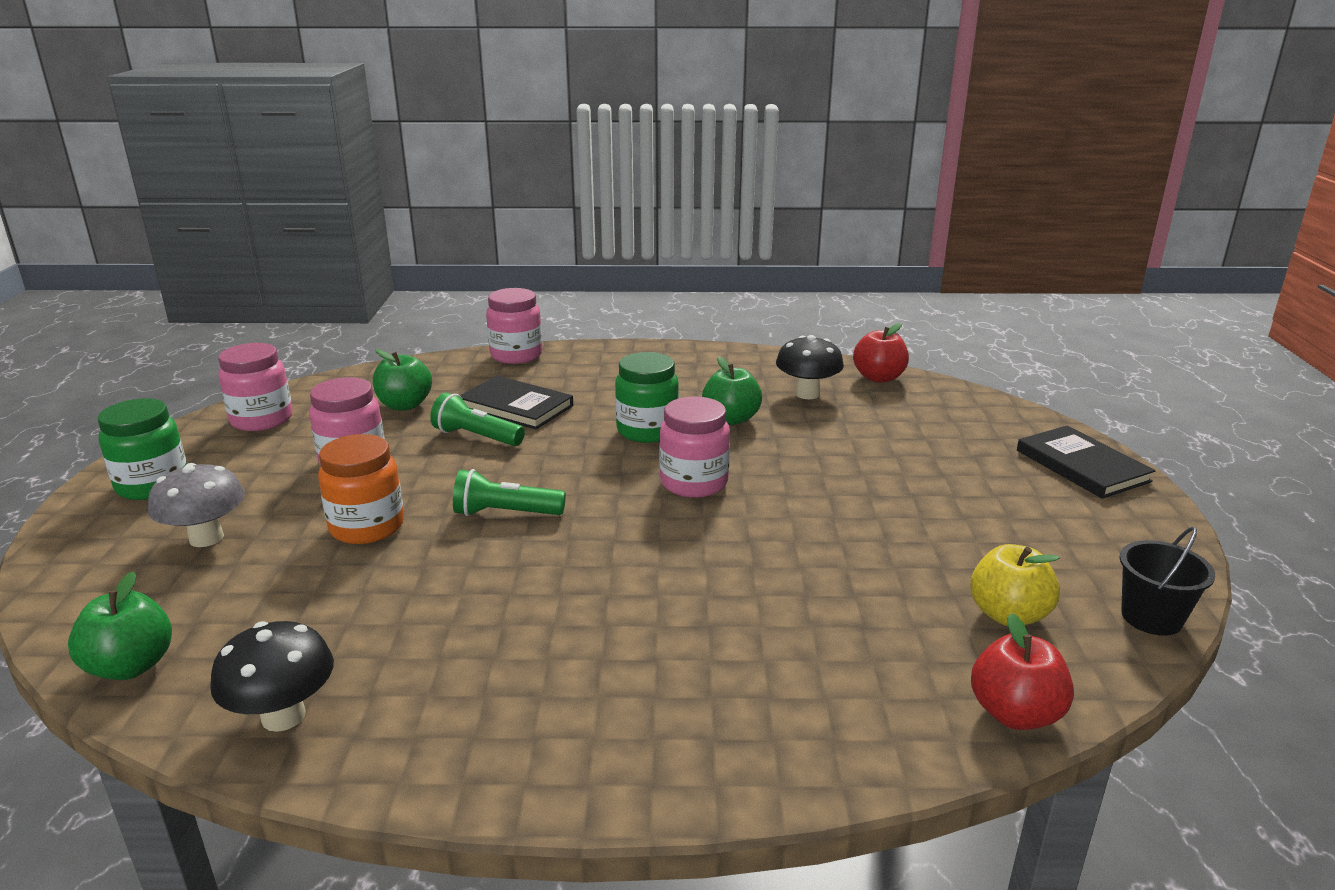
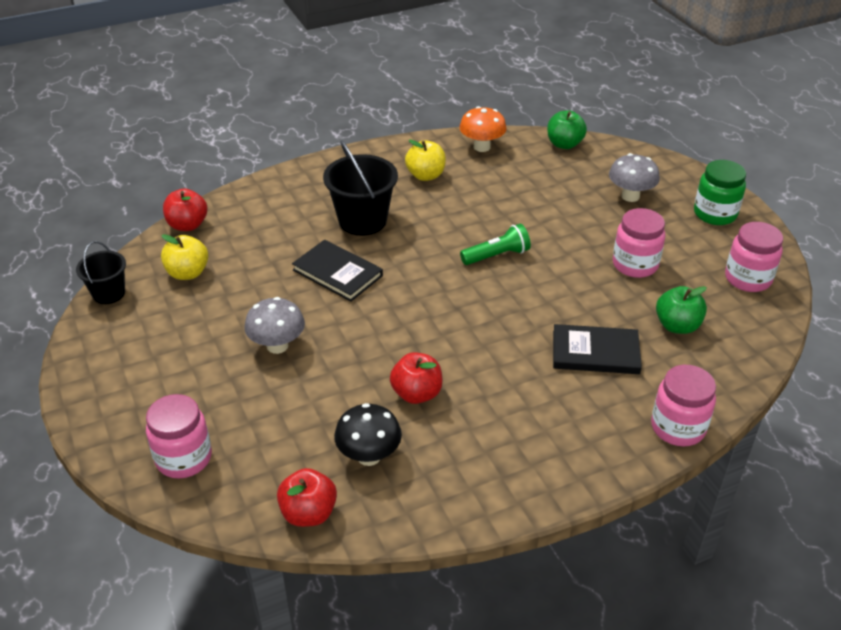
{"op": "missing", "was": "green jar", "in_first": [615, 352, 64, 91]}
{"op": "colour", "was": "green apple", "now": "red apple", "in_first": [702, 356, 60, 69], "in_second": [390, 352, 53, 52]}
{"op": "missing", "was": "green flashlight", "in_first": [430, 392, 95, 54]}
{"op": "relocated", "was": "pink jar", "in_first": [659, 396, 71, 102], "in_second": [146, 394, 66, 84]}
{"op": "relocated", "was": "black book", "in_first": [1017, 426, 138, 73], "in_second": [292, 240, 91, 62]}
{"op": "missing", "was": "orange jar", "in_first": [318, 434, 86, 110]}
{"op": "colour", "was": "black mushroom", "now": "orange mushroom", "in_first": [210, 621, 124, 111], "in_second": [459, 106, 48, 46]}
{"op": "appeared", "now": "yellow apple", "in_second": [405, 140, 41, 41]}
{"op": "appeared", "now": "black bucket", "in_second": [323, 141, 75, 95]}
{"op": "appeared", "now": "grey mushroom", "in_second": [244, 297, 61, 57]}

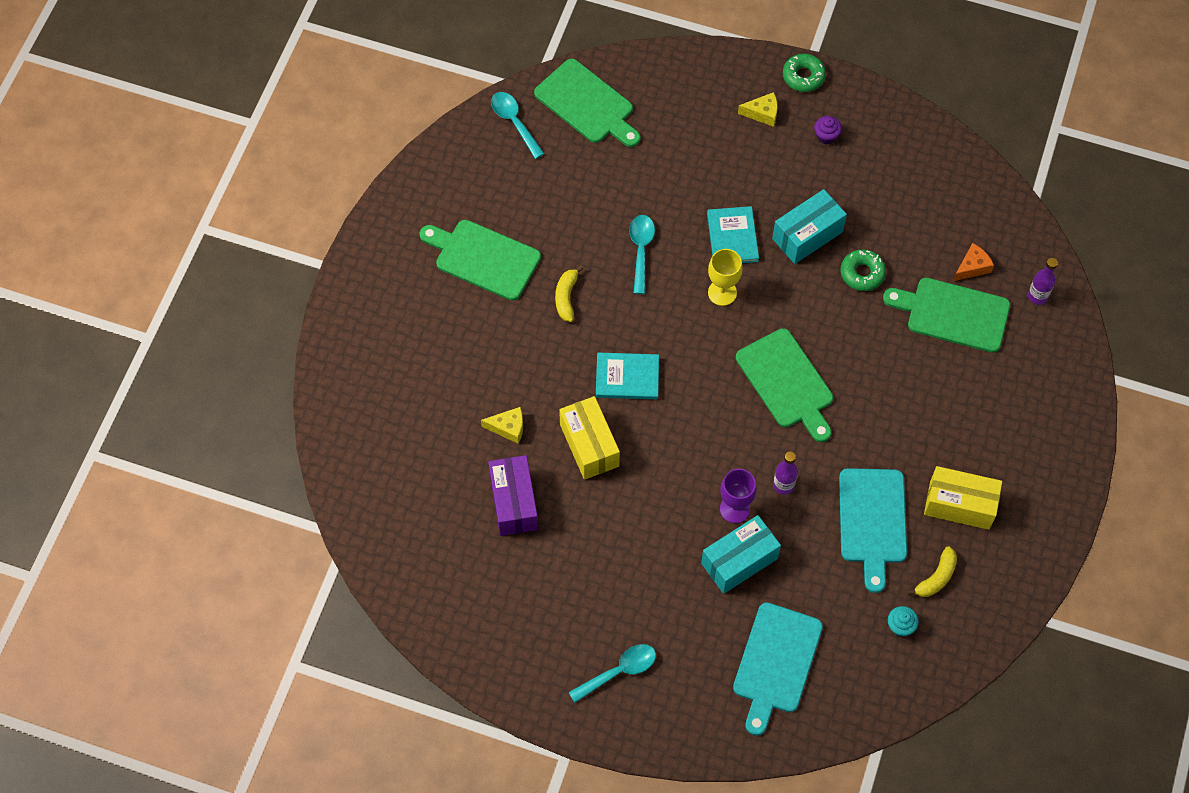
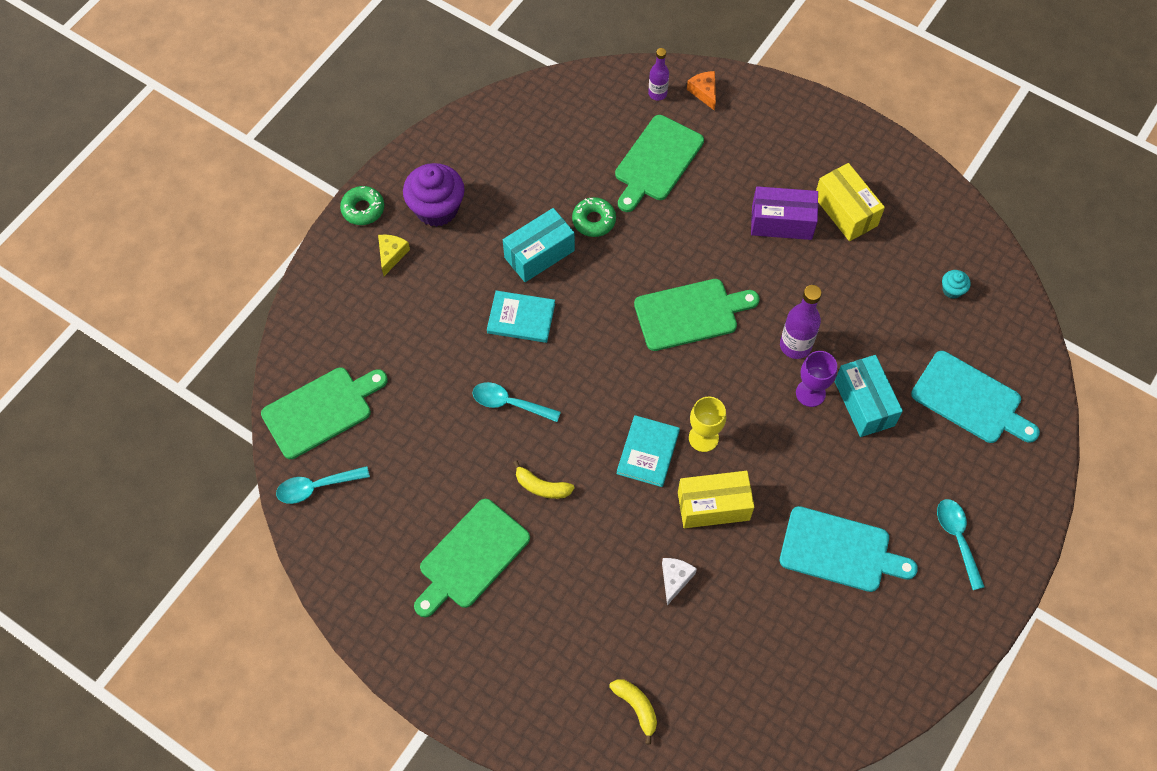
{"op": "size", "was": "purple cupcake", "in_first": [814, 116, 28, 28], "in_second": [403, 163, 62, 64], "ratio": 2.21}
{"op": "spun", "was": "turquoise box", "in_first": [772, 189, 75, 75], "in_second": [503, 208, 72, 74], "clockwise": 75}
{"op": "relocated", "was": "orange cheese", "in_first": [953, 243, 41, 38], "in_second": [687, 71, 29, 39]}
{"op": "relocated", "was": "yellow goblet", "in_first": [708, 249, 35, 57], "in_second": [689, 396, 37, 56]}
{"op": "colour", "was": "yellow cheese", "now": "white cheese", "in_first": [481, 407, 42, 37], "in_second": [662, 558, 35, 47]}
{"op": "size", "was": "purple bottle", "in_first": [773, 451, 25, 44], "in_second": [780, 285, 42, 74], "ratio": 1.55}
{"op": "relocated", "was": "purple box", "in_first": [488, 455, 50, 81], "in_second": [751, 186, 67, 54]}
{"op": "spun", "was": "yellow box", "in_first": [924, 466, 78, 64], "in_second": [816, 163, 69, 78], "clockwise": -60}
{"op": "relocated", "was": "turquoise cutting board", "in_first": [839, 468, 68, 125], "in_second": [780, 506, 138, 86]}
{"op": "relocated", "was": "yellow banana", "in_first": [907, 546, 50, 51], "in_second": [609, 679, 48, 66]}

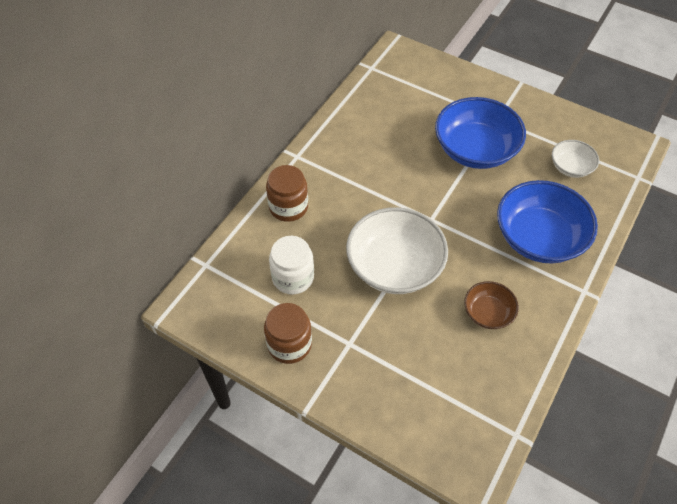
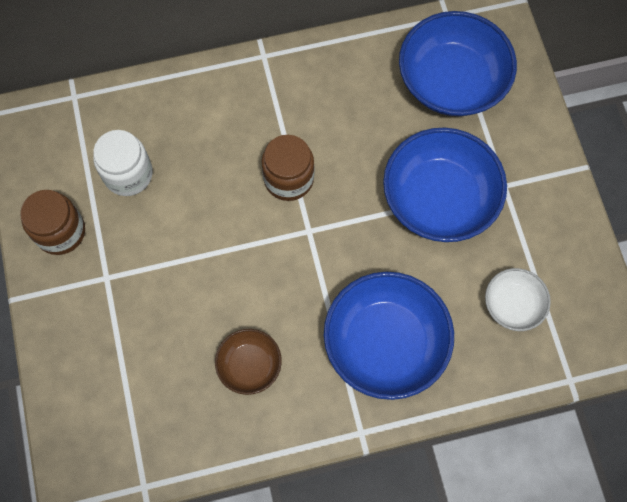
{"op": "relocated", "was": "brown jar", "in_first": [266, 165, 42, 57], "in_second": [261, 135, 53, 66]}
{"op": "missing", "was": "white bowl", "in_first": [346, 207, 102, 87]}
{"op": "appeared", "now": "blue bowl", "in_second": [399, 11, 118, 105]}

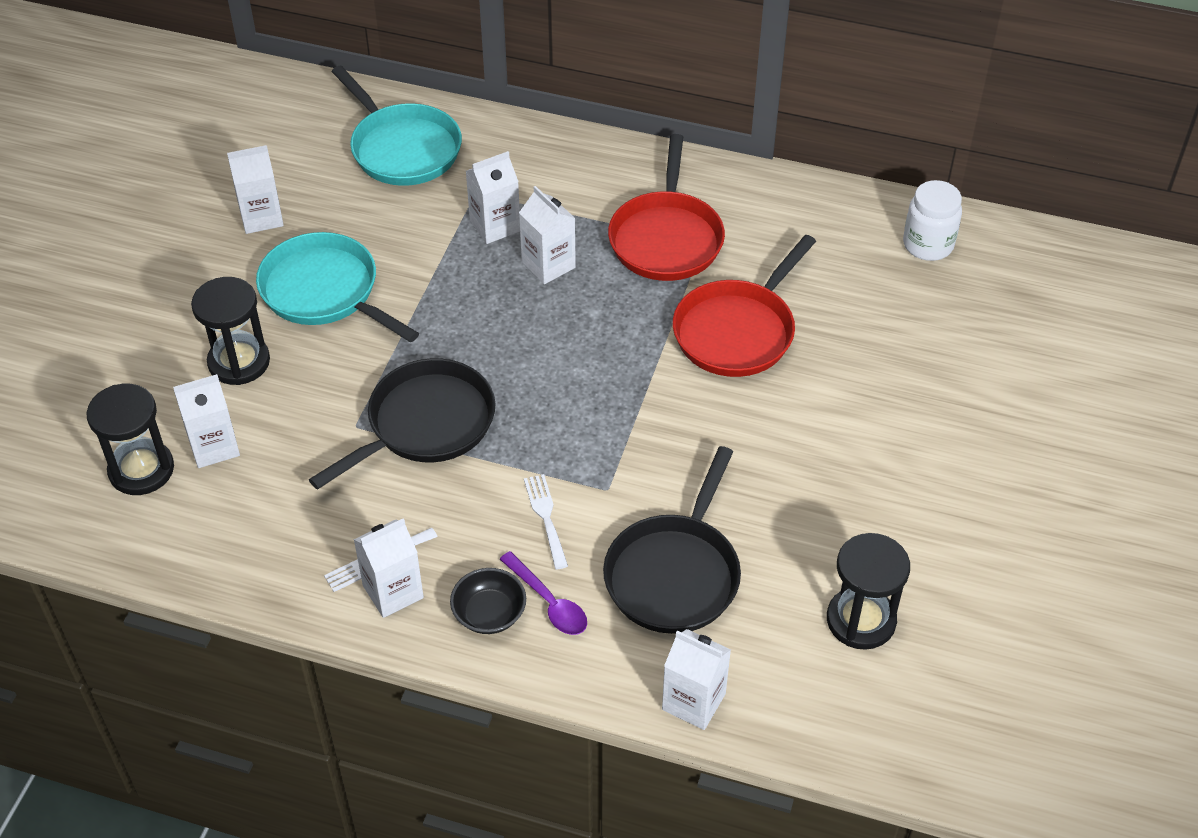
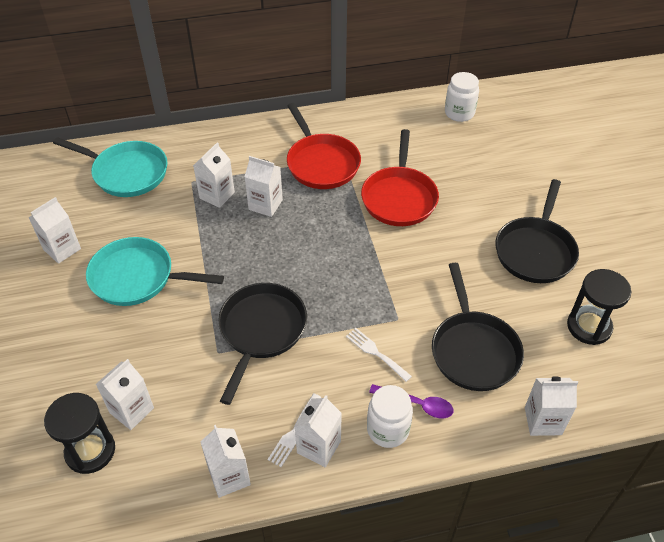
{"op": "missing", "was": "black hourglass", "in_first": [191, 277, 79, 108]}
{"op": "exchanged", "was": "black bowl", "now": "white jar", "in_first": [450, 568, 76, 66], "in_second": [367, 385, 46, 63]}
{"op": "appeared", "now": "black pan", "in_second": [495, 179, 84, 104]}
{"op": "appeared", "now": "white carton", "in_second": [201, 425, 50, 73]}

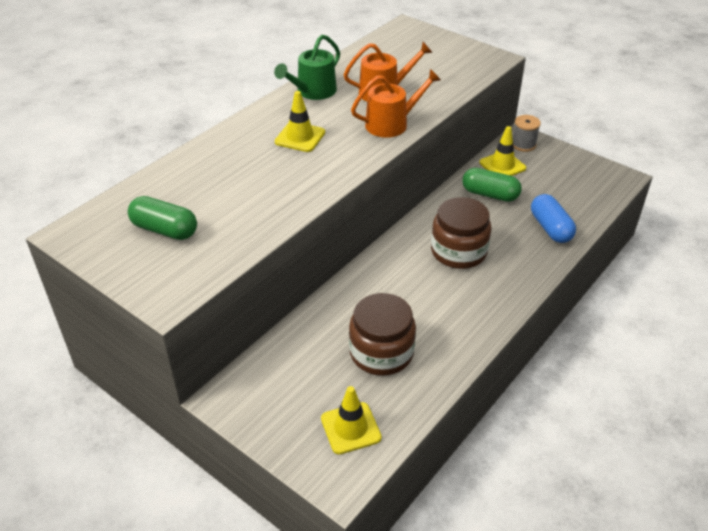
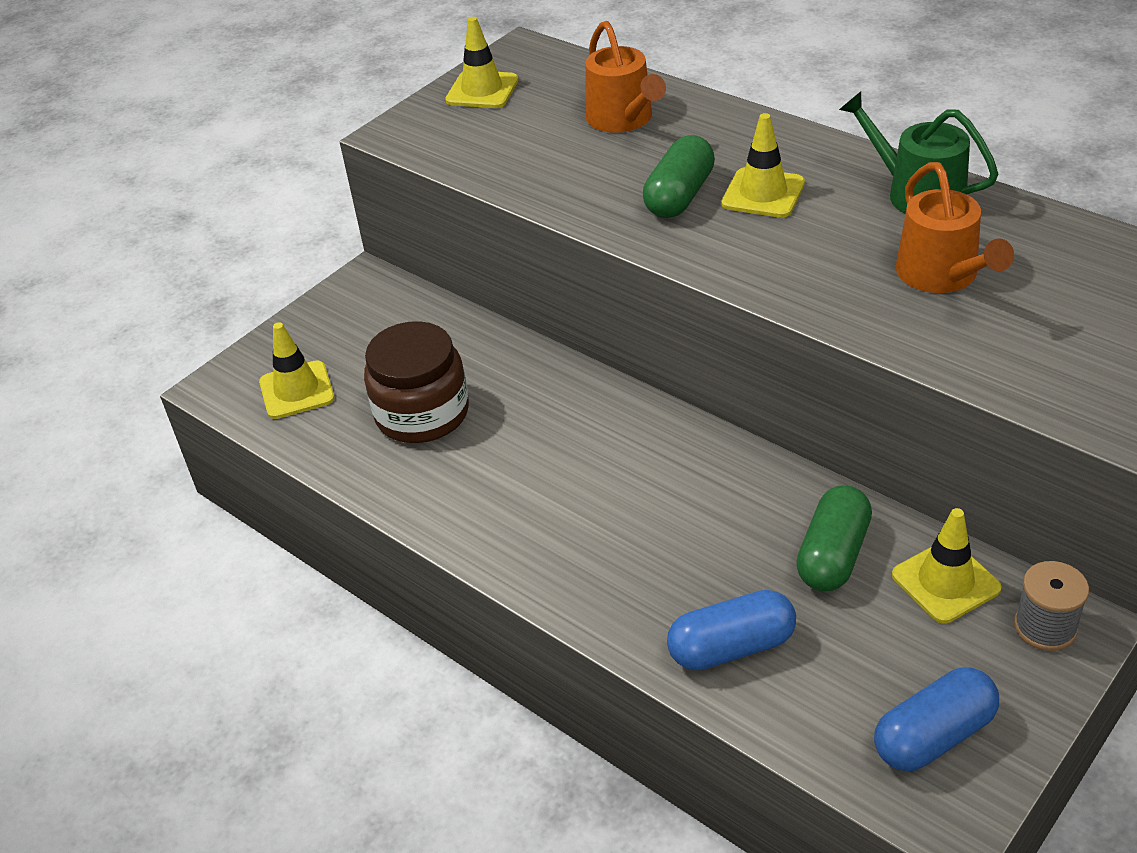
{"op": "relocated", "was": "orange watering can", "in_first": [351, 69, 90, 69], "in_second": [585, 21, 81, 112]}
{"op": "relocated", "was": "green capsule", "in_first": [128, 196, 69, 44], "in_second": [643, 135, 72, 83]}
{"op": "missing", "was": "brown jar", "in_first": [431, 197, 60, 72]}
{"op": "appeared", "now": "yellow traffic cone", "in_second": [445, 17, 73, 91]}
{"op": "appeared", "now": "blue capsule", "in_second": [874, 667, 125, 104]}

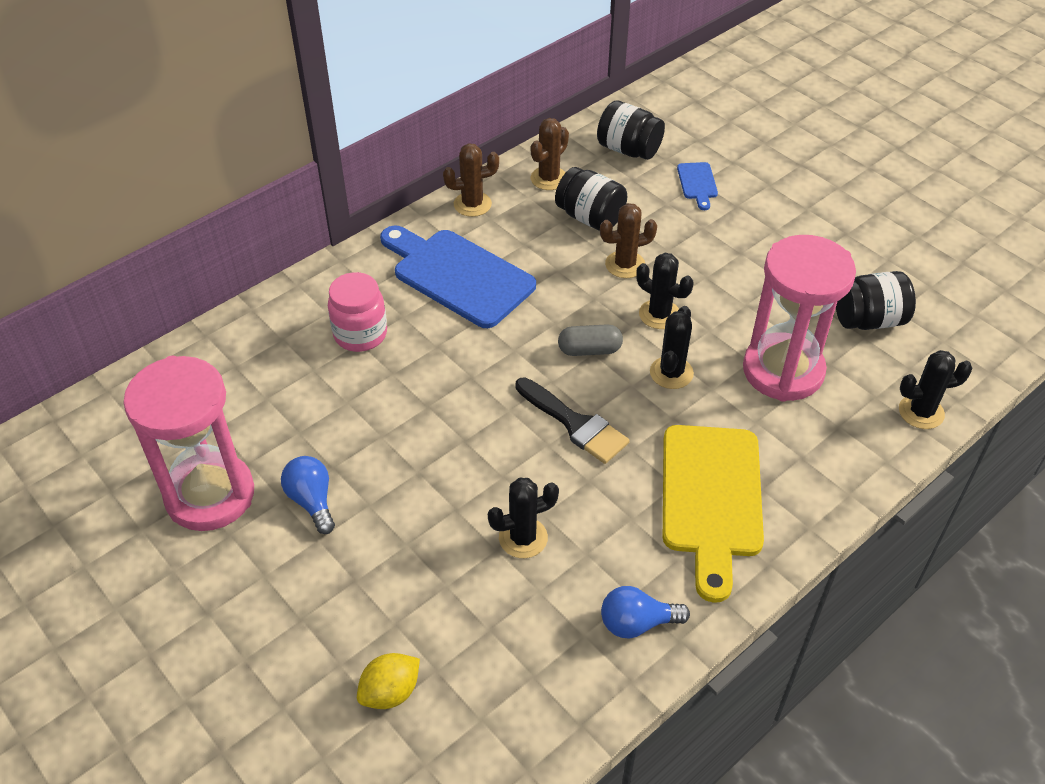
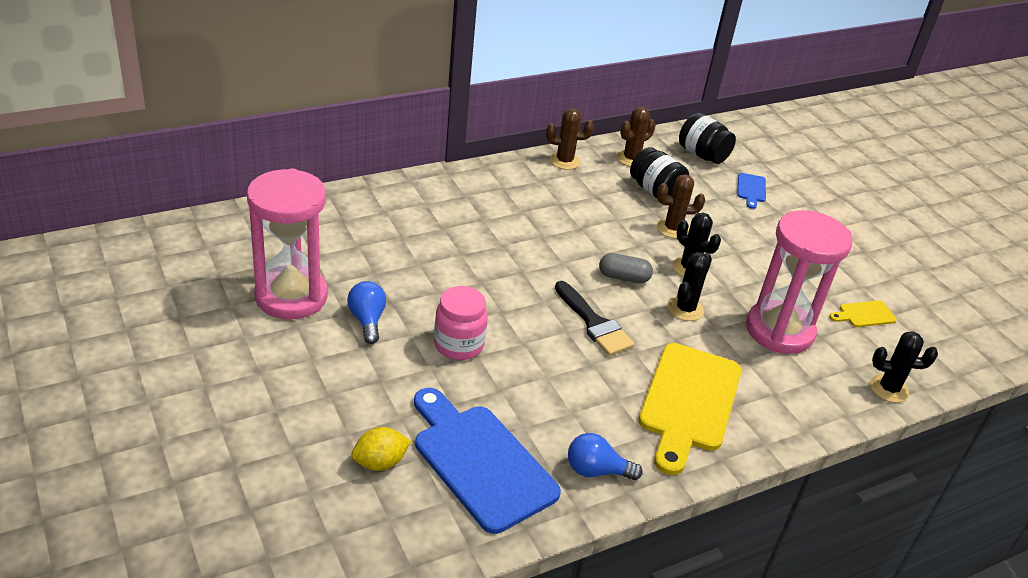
{"op": "relocated", "was": "blue cutting board", "in_first": [380, 226, 156, 102], "in_second": [414, 388, 147, 146]}
{"op": "exchanged", "was": "black jar", "now": "yellow cutting board", "in_first": [836, 271, 80, 59], "in_second": [829, 300, 68, 27]}
{"op": "relocated", "was": "pink jar", "in_first": [328, 272, 59, 80], "in_second": [434, 286, 54, 74]}
{"op": "missing", "was": "black cactus", "in_first": [488, 478, 71, 80]}

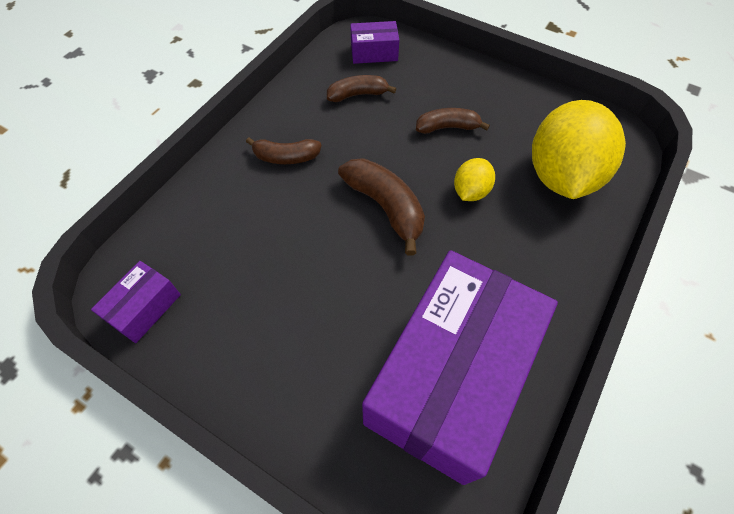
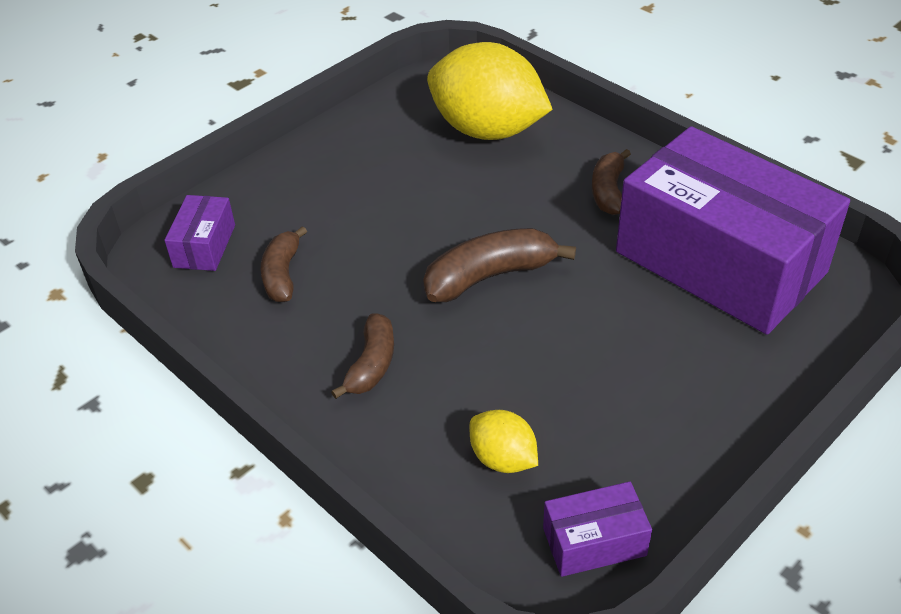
{"op": "relocated", "was": "brown banana", "in_first": [416, 108, 74, 26], "in_second": [592, 149, 39, 66]}
{"op": "relocated", "was": "yellow lemon", "in_first": [454, 158, 41, 43], "in_second": [469, 410, 69, 63]}
{"op": "spun", "was": "purple box", "in_first": [91, 261, 90, 82], "in_second": [543, 481, 109, 96], "clockwise": -60}

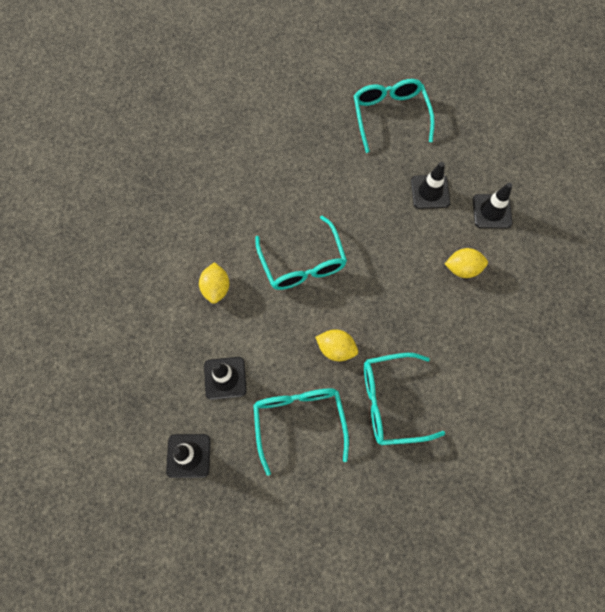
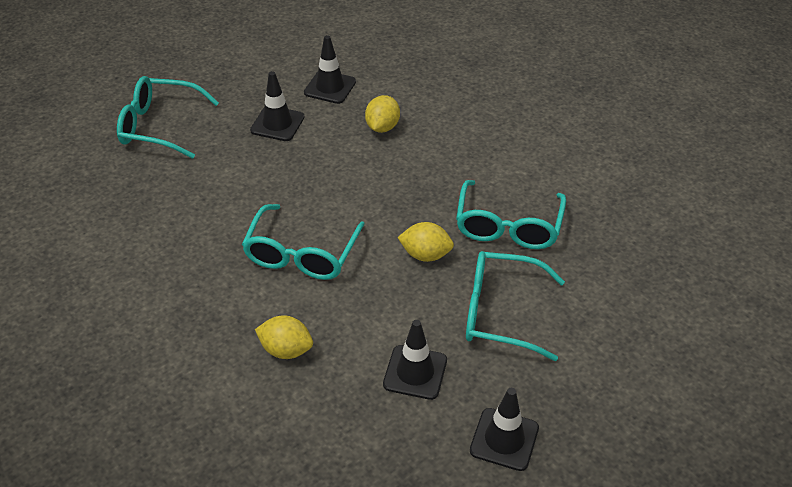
{"op": "spun", "was": "turquoise glasses", "in_first": [255, 216, 92, 74], "in_second": [242, 204, 123, 76], "clockwise": 105}
{"op": "spun", "was": "yellow lemon", "in_first": [315, 329, 43, 32], "in_second": [397, 222, 57, 40], "clockwise": 60}

